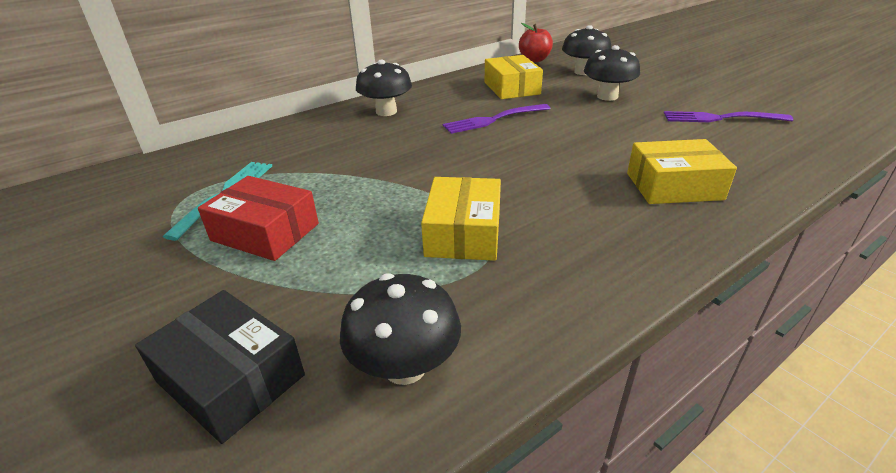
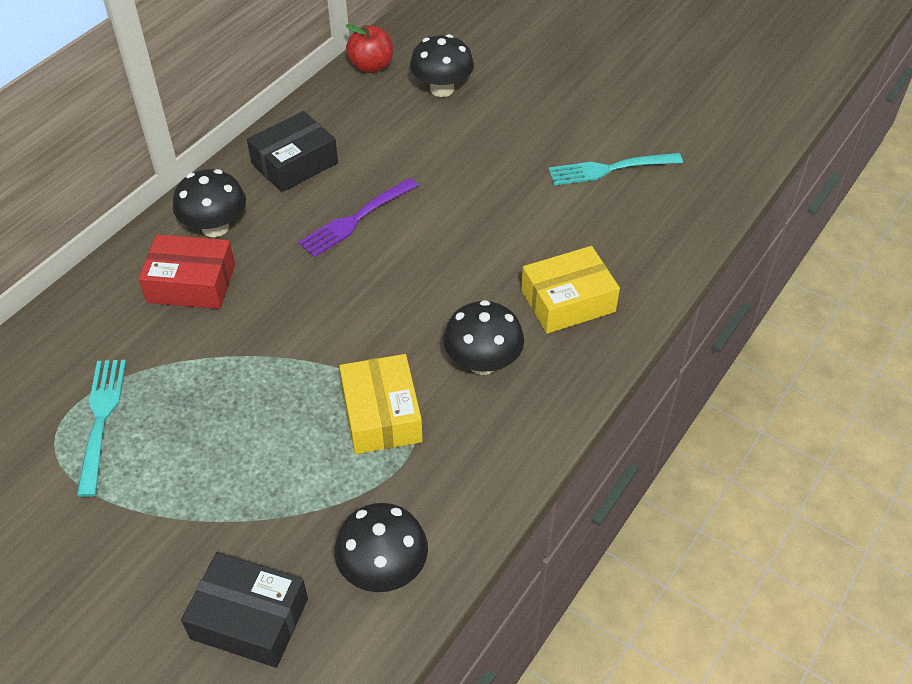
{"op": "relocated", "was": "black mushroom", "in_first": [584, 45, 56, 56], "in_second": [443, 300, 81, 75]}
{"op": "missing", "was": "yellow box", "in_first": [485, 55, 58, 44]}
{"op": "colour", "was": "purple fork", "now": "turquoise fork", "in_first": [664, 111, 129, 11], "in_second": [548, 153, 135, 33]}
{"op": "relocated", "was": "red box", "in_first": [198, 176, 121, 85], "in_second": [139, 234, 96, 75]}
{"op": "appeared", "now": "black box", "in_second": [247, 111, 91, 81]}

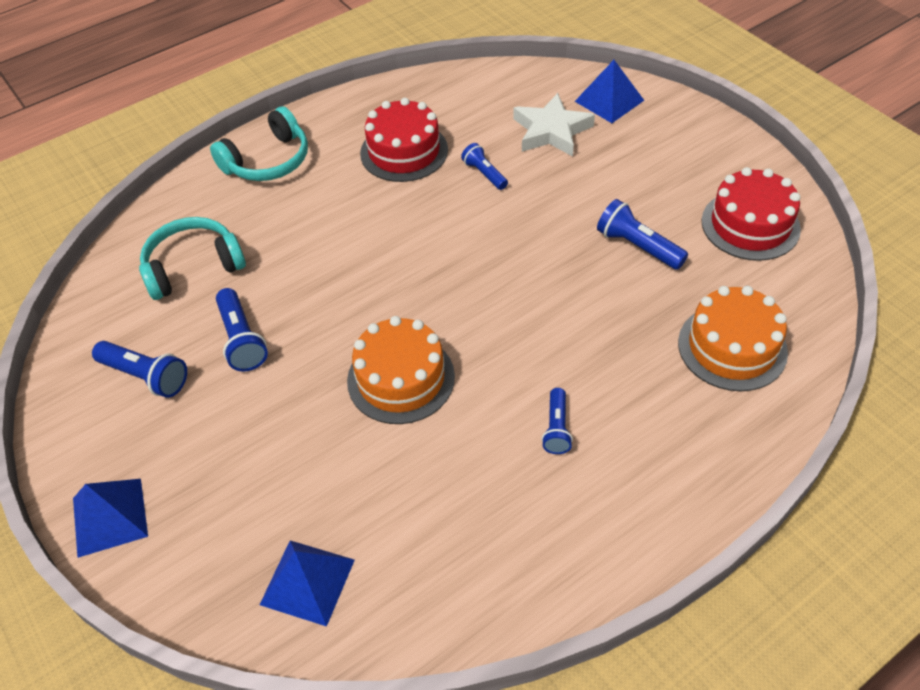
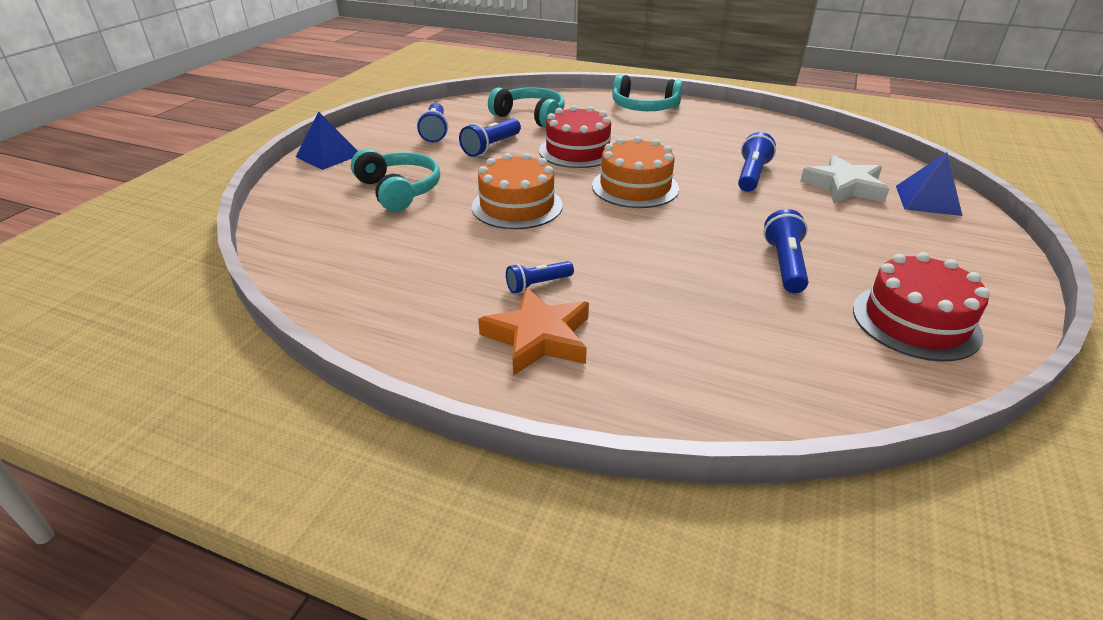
{"op": "relocated", "was": "red cake", "in_first": [360, 98, 88, 84], "in_second": [539, 105, 74, 63]}
{"op": "size", "was": "blue flashlight", "in_first": [461, 143, 47, 47], "in_second": [738, 132, 38, 60], "ratio": 1.51}
{"op": "relocated", "was": "orange cake", "in_first": [678, 286, 110, 105], "in_second": [592, 136, 87, 72]}
{"op": "missing", "was": "blue pyramid", "in_first": [260, 540, 95, 87]}
{"op": "appeared", "now": "turquoise headphones", "in_second": [351, 149, 89, 63]}
{"op": "appeared", "now": "orange star", "in_second": [478, 287, 111, 89]}

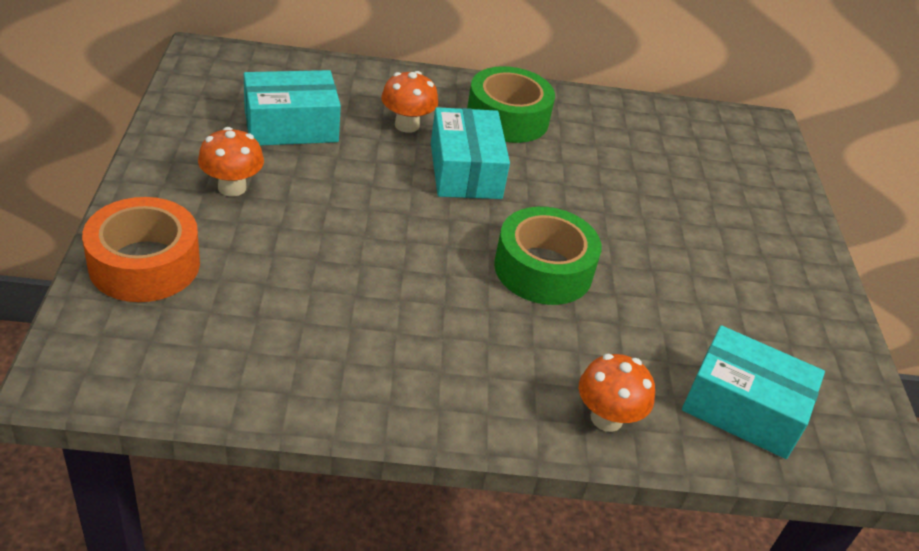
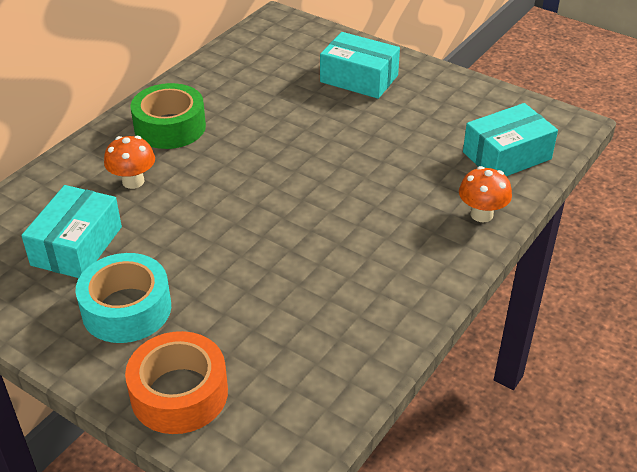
{"op": "relocated", "was": "turquoise box", "in_first": [431, 107, 79, 92], "in_second": [320, 32, 80, 67]}
{"op": "exchanged", "was": "orange mushroom", "now": "turquoise tape", "in_first": [198, 127, 66, 70], "in_second": [75, 253, 96, 90]}
{"op": "missing", "was": "green tape", "in_first": [494, 207, 108, 98]}

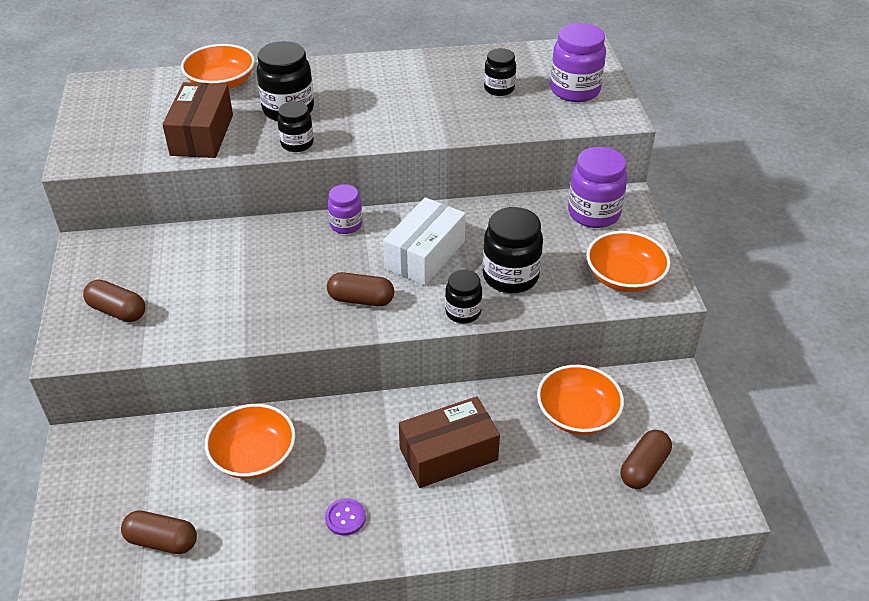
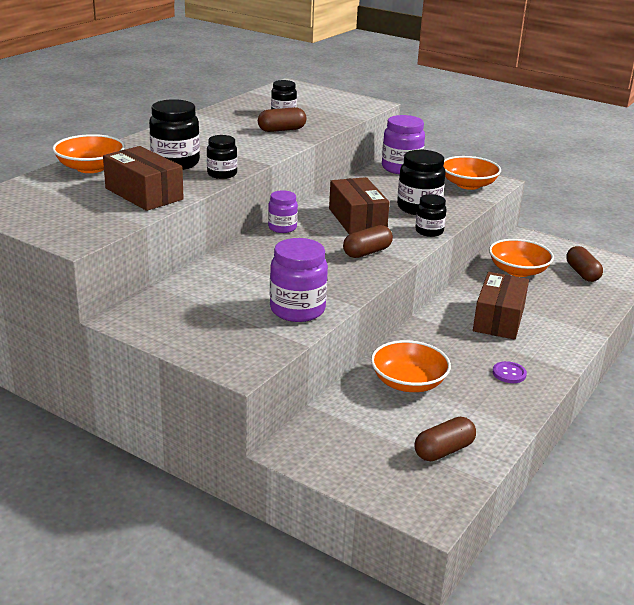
{"op": "relocated", "was": "purple jar", "in_first": [550, 23, 56, 79], "in_second": [270, 238, 58, 84]}
{"op": "colour", "was": "white box", "now": "brown box", "in_first": [383, 197, 83, 89], "in_second": [329, 177, 61, 58]}
{"op": "relocated", "was": "brown capsule", "in_first": [83, 280, 62, 42], "in_second": [258, 107, 49, 25]}

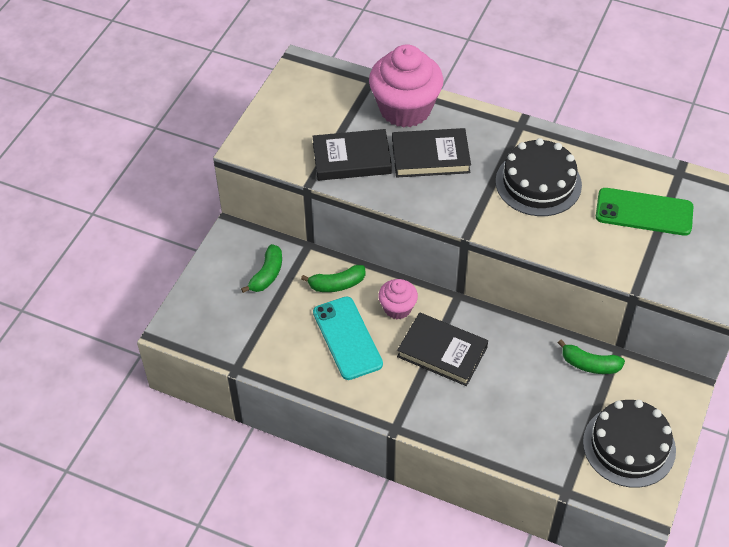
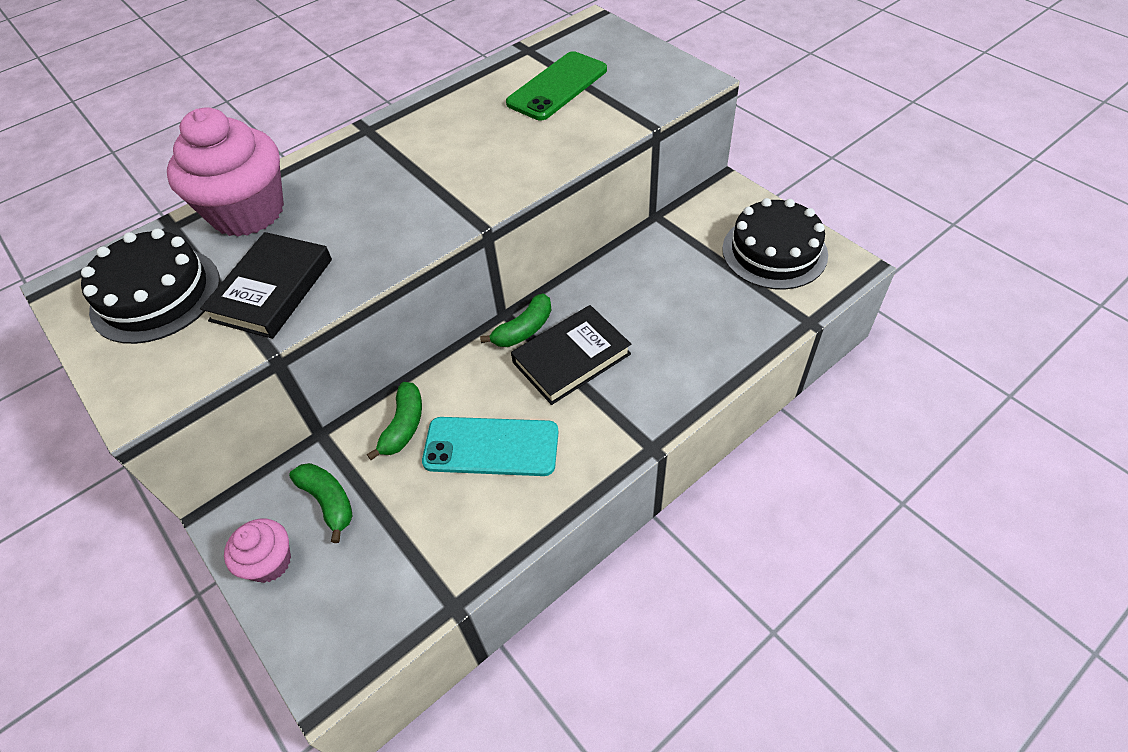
{"op": "missing", "was": "black book", "in_first": [392, 128, 79, 49]}
{"op": "relocated", "was": "black cake", "in_first": [496, 138, 86, 78], "in_second": [81, 229, 139, 115]}
{"op": "relocated", "was": "pink cupcake", "in_first": [378, 279, 40, 40], "in_second": [224, 519, 67, 64]}
{"op": "relocated", "was": "green banana", "in_first": [558, 339, 67, 35], "in_second": [480, 293, 71, 54]}

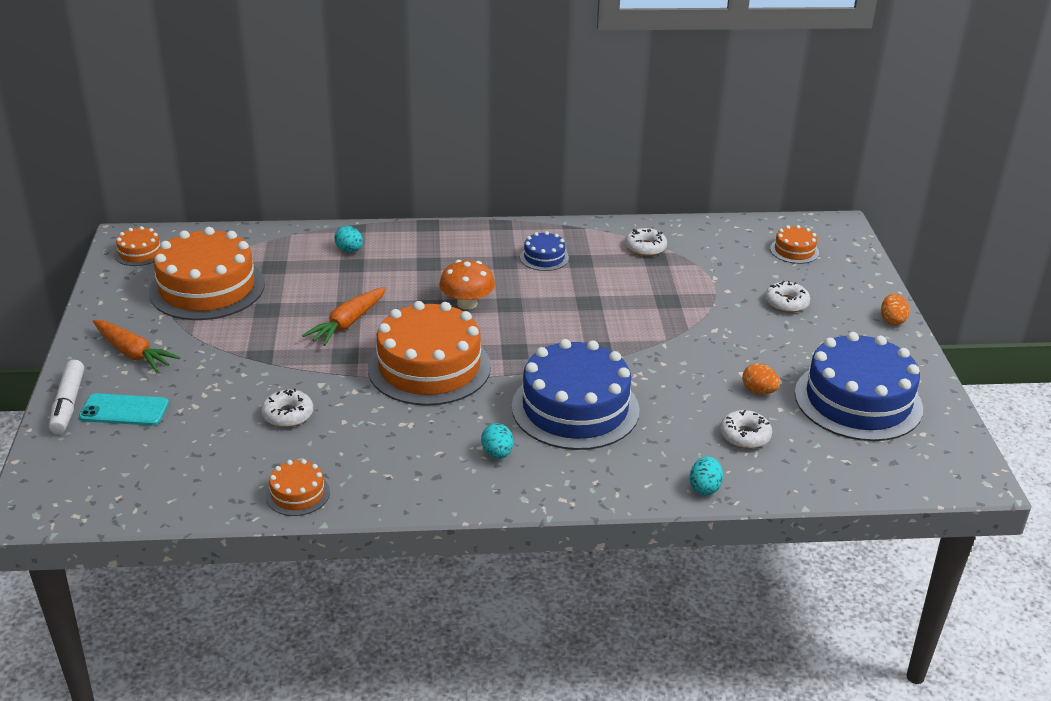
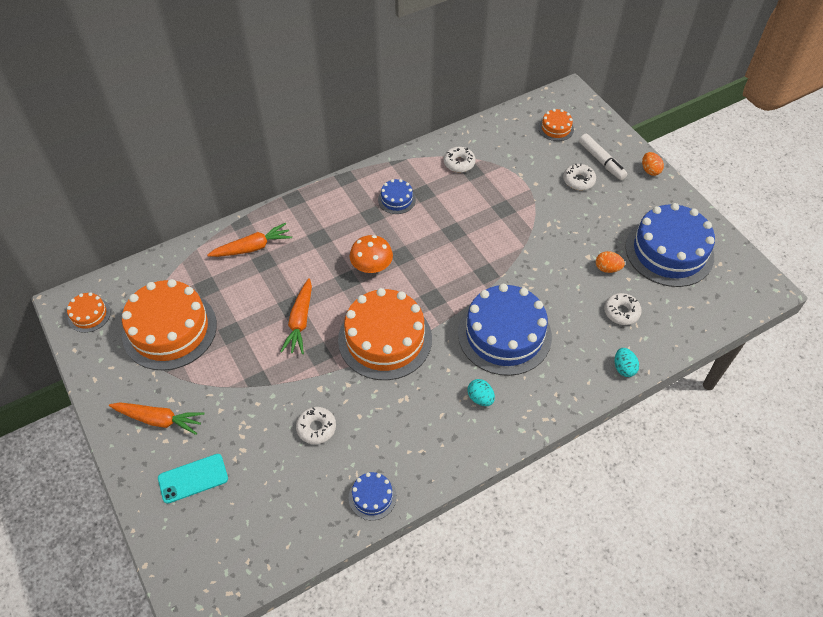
{"op": "exchanged", "was": "turquoise egg", "now": "orange carrot", "in_first": [334, 226, 29, 27], "in_second": [207, 223, 85, 34]}
{"op": "relocated", "was": "white marker", "in_first": [49, 360, 35, 74], "in_second": [579, 134, 49, 46]}
{"op": "colour", "was": "orange cake", "now": "blue cake", "in_first": [266, 459, 64, 57], "in_second": [349, 472, 48, 49]}

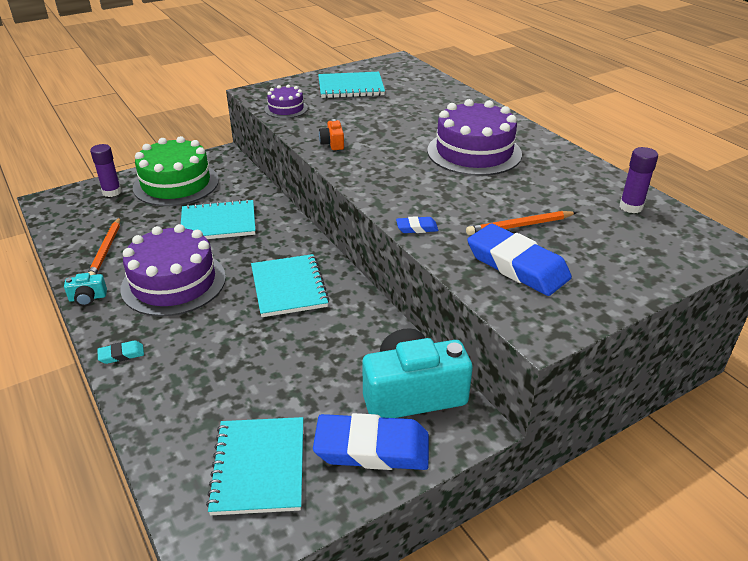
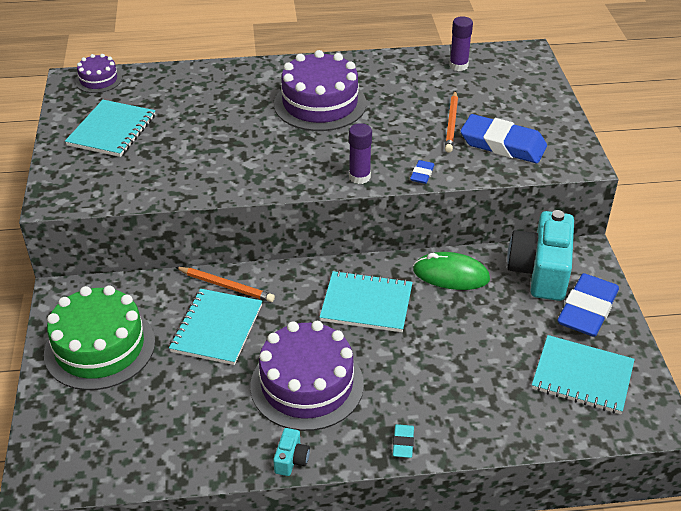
{"op": "relocated", "was": "purple cake", "in_first": [265, 85, 43, 33], "in_second": [75, 54, 47, 39]}
{"op": "missing", "was": "orange camera", "in_first": [319, 119, 25, 31]}
{"op": "relocated", "was": "purple glue stick", "in_first": [90, 144, 31, 53], "in_second": [349, 123, 23, 61]}
{"op": "relocated", "was": "orange pencil", "in_first": [88, 217, 32, 58], "in_second": [175, 267, 100, 35]}
{"op": "spun", "was": "blue eraser", "in_first": [467, 224, 105, 72], "in_second": [460, 114, 87, 49], "clockwise": 45}
{"op": "appeared", "now": "green mouse", "in_second": [413, 252, 77, 38]}

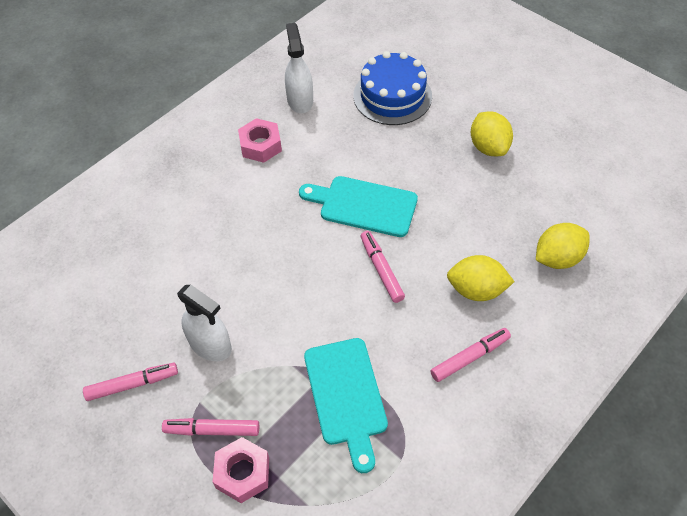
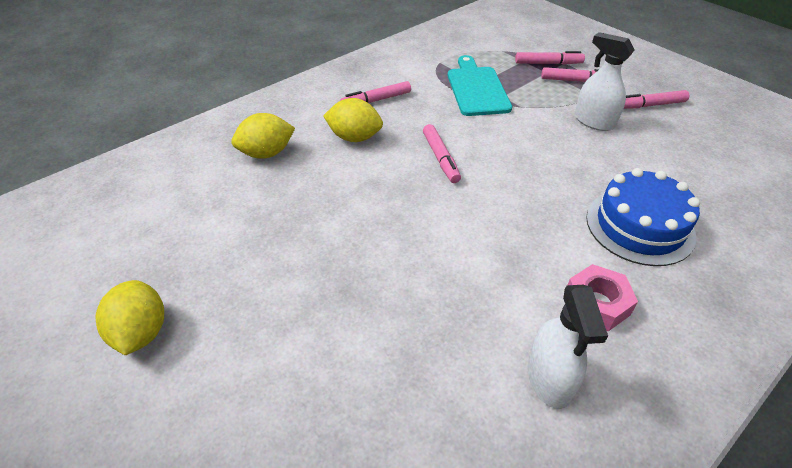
{"op": "relocated", "was": "blue cake", "in_first": [353, 51, 79, 74], "in_second": [586, 168, 114, 98]}
{"op": "relocated", "was": "yellow lemon", "in_first": [471, 111, 42, 45], "in_second": [95, 280, 69, 75]}
{"op": "missing", "was": "turquoise cutting board", "in_first": [299, 176, 119, 61]}
{"op": "exchanged", "was": "pink nut", "now": "pink marker", "in_first": [213, 437, 56, 66], "in_second": [515, 51, 70, 14]}

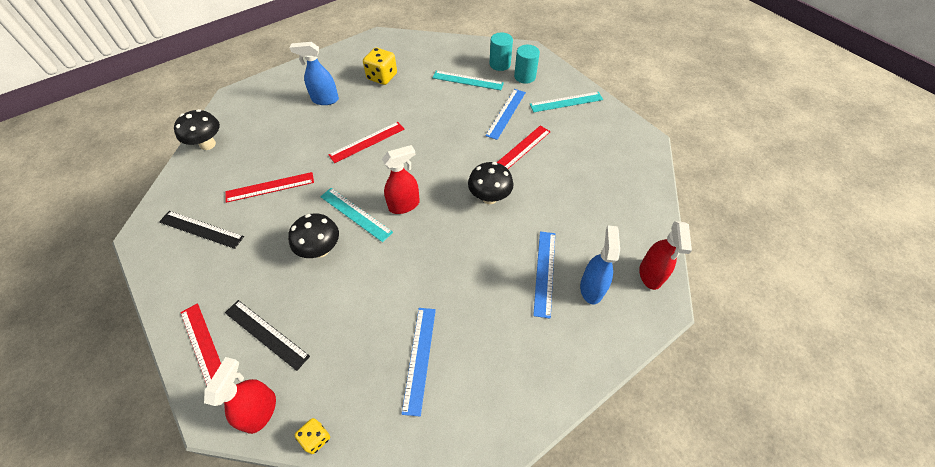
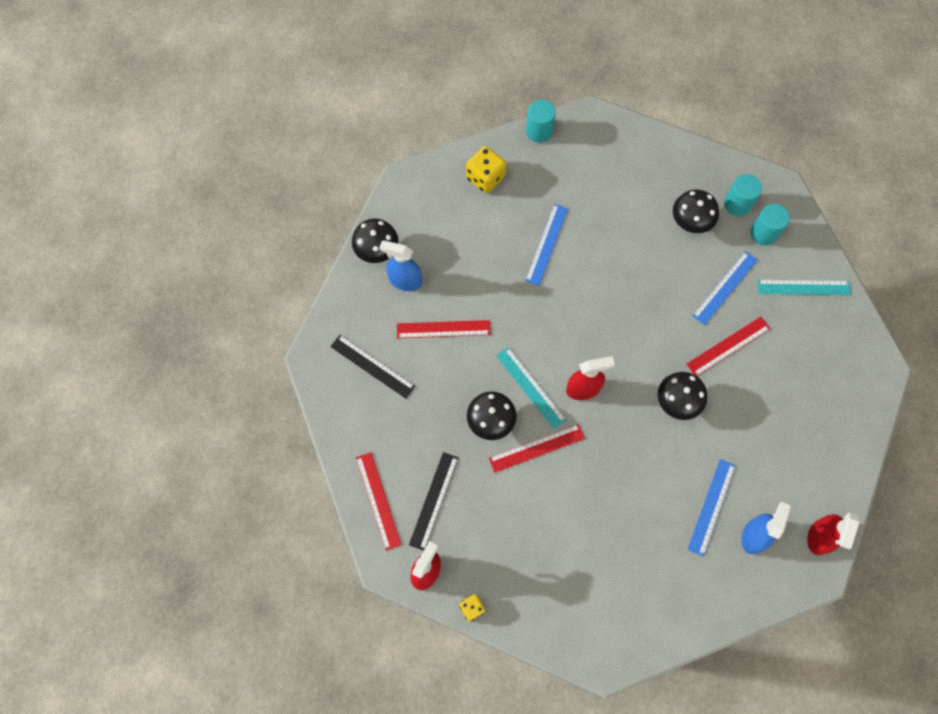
{"op": "relocated", "was": "blue spray bottle", "in_first": [290, 42, 49, 63], "in_second": [379, 240, 43, 51]}
{"op": "relocated", "was": "yellow dice", "in_first": [363, 48, 34, 37], "in_second": [466, 146, 40, 47]}
{"op": "exchanged", "was": "turquoise ruler", "now": "black mushroom", "in_first": [432, 71, 72, 19], "in_second": [673, 189, 46, 44]}
{"op": "relocated", "was": "red ruler", "in_first": [328, 122, 77, 41], "in_second": [489, 424, 96, 49]}
{"op": "spun", "was": "black ruler", "in_first": [225, 300, 85, 71], "in_second": [409, 452, 49, 99], "clockwise": 60}
{"op": "relocated", "was": "blue ruler", "in_first": [402, 308, 34, 109], "in_second": [525, 204, 43, 82]}
{"op": "appeared", "now": "turquoise cylinder", "in_second": [526, 100, 30, 43]}

